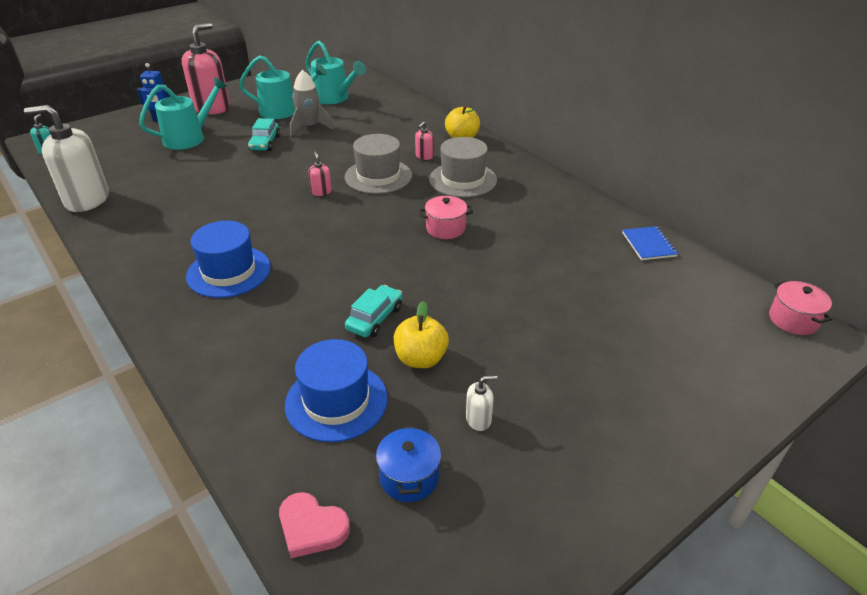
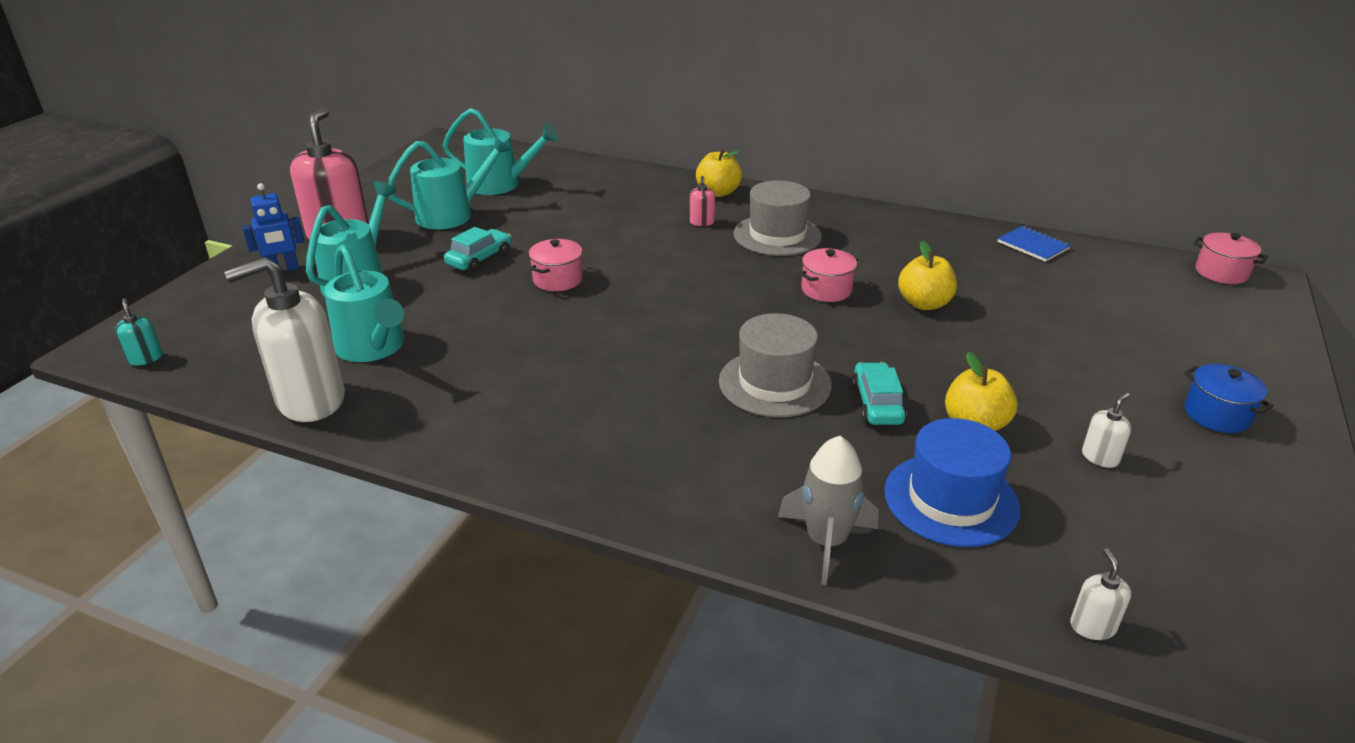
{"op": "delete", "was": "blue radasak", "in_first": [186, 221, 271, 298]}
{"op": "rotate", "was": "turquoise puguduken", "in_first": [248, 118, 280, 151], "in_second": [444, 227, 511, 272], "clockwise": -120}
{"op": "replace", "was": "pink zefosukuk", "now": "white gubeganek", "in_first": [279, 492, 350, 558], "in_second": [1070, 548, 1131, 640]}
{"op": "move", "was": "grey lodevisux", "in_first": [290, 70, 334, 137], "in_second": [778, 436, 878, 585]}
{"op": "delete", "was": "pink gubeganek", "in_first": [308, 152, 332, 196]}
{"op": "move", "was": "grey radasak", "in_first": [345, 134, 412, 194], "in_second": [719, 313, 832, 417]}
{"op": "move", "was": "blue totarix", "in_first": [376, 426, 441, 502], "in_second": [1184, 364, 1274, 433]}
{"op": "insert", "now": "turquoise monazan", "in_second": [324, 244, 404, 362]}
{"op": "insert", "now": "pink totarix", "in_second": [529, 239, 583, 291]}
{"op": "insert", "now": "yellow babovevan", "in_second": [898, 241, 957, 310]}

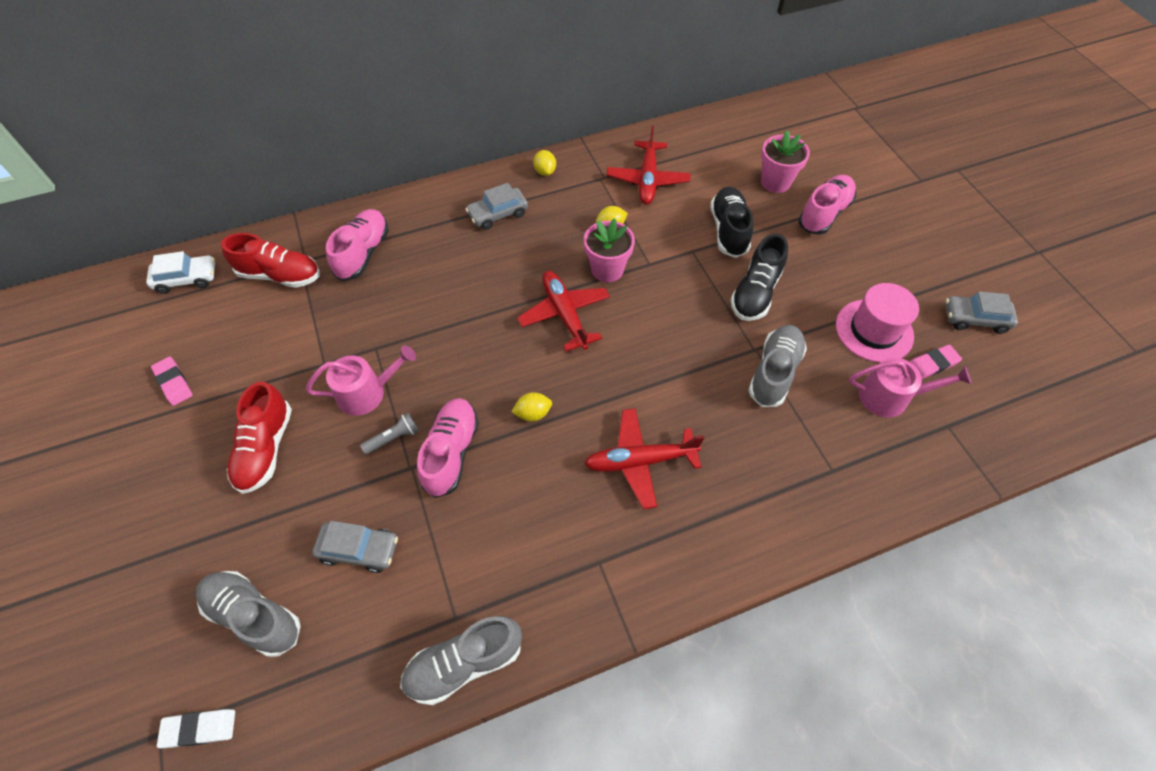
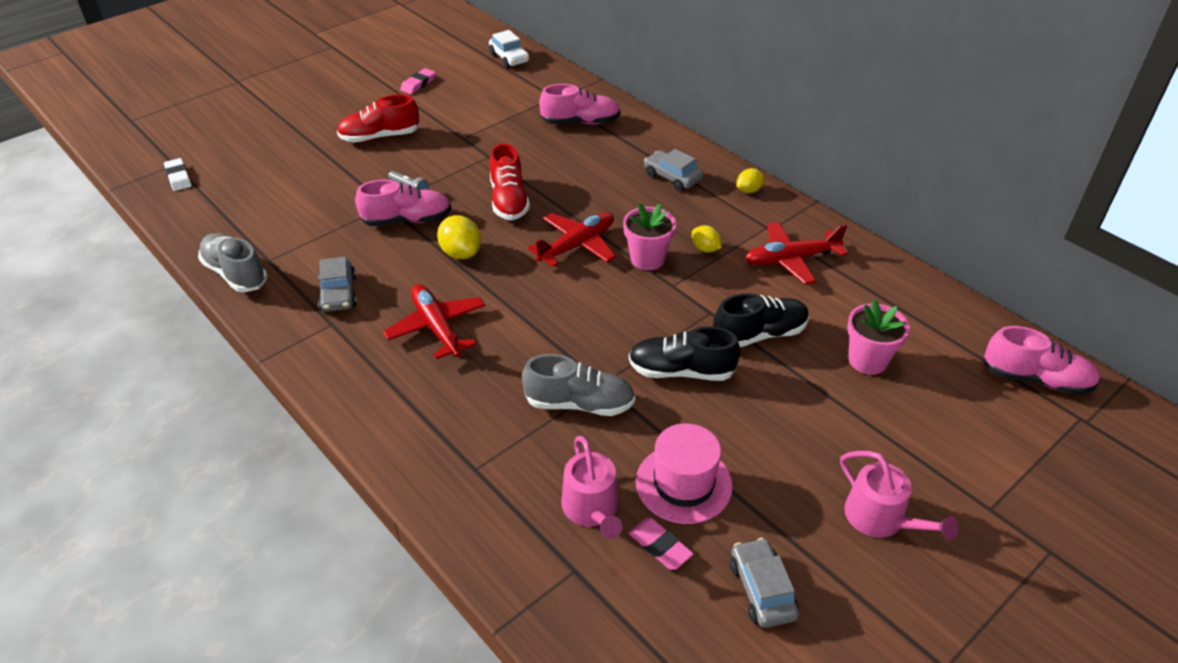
{"op": "delete", "was": "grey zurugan", "in_first": [196, 571, 301, 657]}
{"op": "move", "was": "red zurugan", "in_first": [221, 233, 320, 288], "in_second": [490, 143, 530, 220]}
{"op": "move", "was": "pink monazan", "in_first": [306, 345, 416, 416], "in_second": [840, 451, 958, 540]}
{"op": "move", "was": "grey puguduken", "in_first": [312, 521, 398, 573], "in_second": [318, 256, 357, 312]}
{"op": "resize", "was": "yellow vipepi", "in_first": [511, 392, 552, 421], "in_second": [437, 215, 481, 259], "ratio": 1.58}
{"op": "move", "was": "pink zurugan", "in_first": [798, 175, 856, 235], "in_second": [983, 326, 1100, 395]}

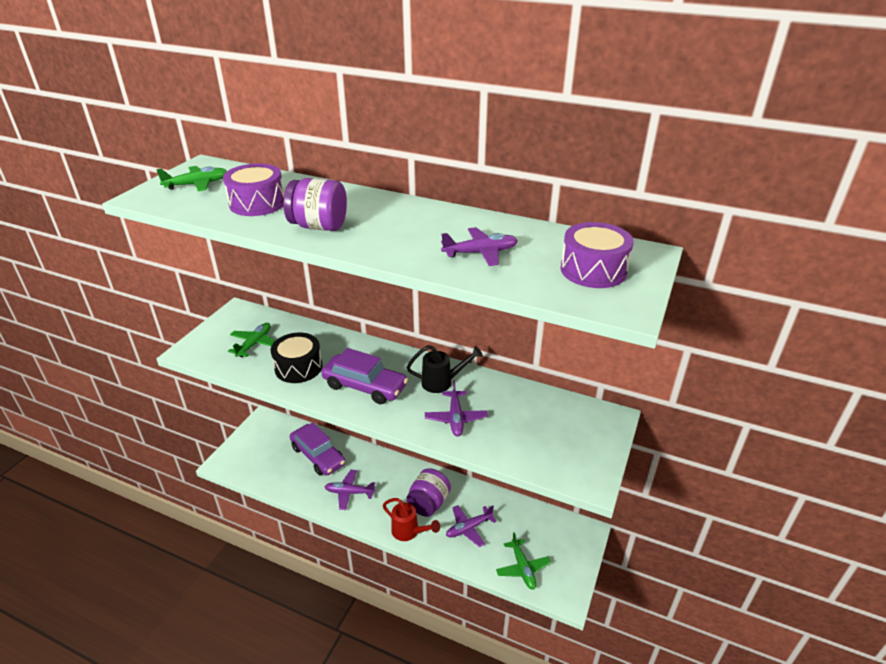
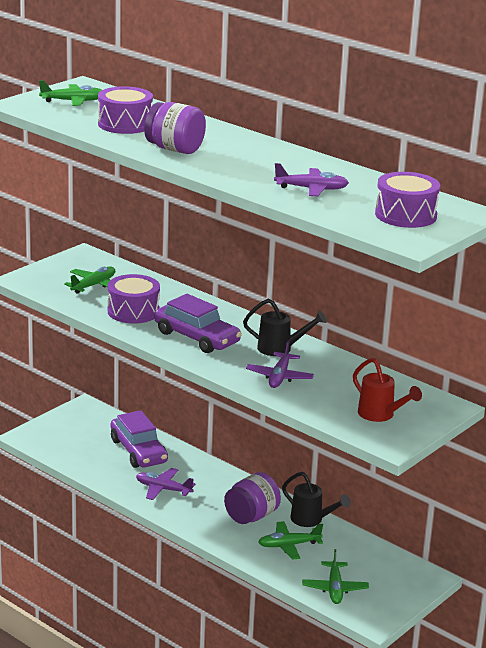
{"op": "recolor", "was": "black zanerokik", "now": "purple zanerokik", "in_first": [271, 333, 322, 383], "in_second": [108, 274, 160, 323]}
{"op": "move", "was": "red monazan", "in_first": [383, 498, 440, 541], "in_second": [353, 358, 422, 422]}
{"op": "recolor", "was": "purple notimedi", "now": "green notimedi", "in_first": [446, 505, 497, 547], "in_second": [258, 521, 323, 560]}
{"op": "insert", "now": "black monazan", "in_second": [282, 472, 351, 527]}

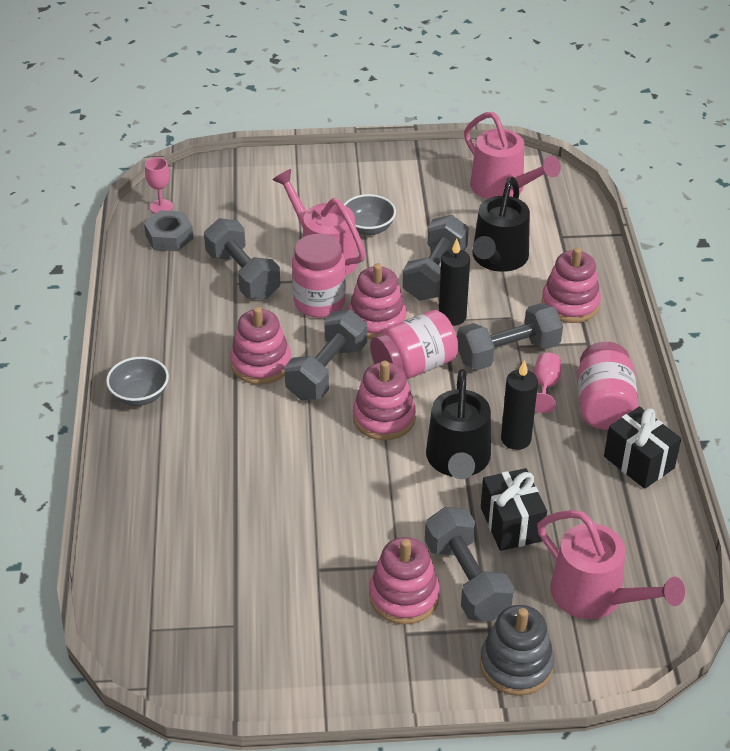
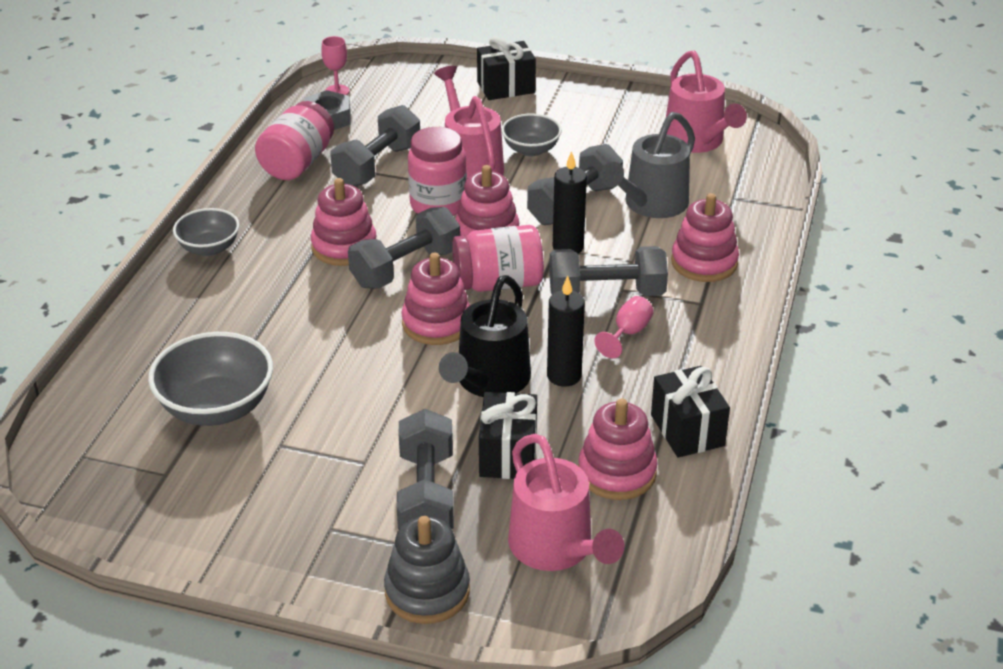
{"op": "rotate", "was": "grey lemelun", "in_first": [204, 218, 280, 300], "in_second": [330, 105, 420, 186], "clockwise": 45}
{"op": "move", "was": "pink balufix", "in_first": [369, 537, 440, 625], "in_second": [578, 399, 658, 500]}
{"op": "recolor", "was": "black monazan", "now": "grey monazan", "in_first": [472, 177, 530, 272], "in_second": [600, 112, 695, 218]}
{"op": "move", "was": "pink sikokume", "in_first": [578, 342, 638, 430], "in_second": [255, 101, 334, 180]}
{"op": "insert", "now": "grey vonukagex", "in_second": [148, 332, 273, 426]}
{"op": "insert", "now": "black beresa", "in_second": [477, 36, 536, 100]}

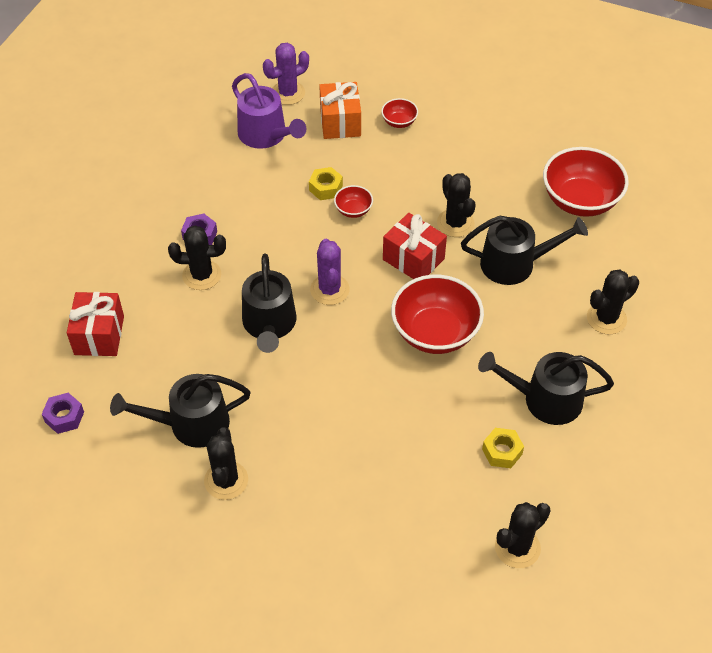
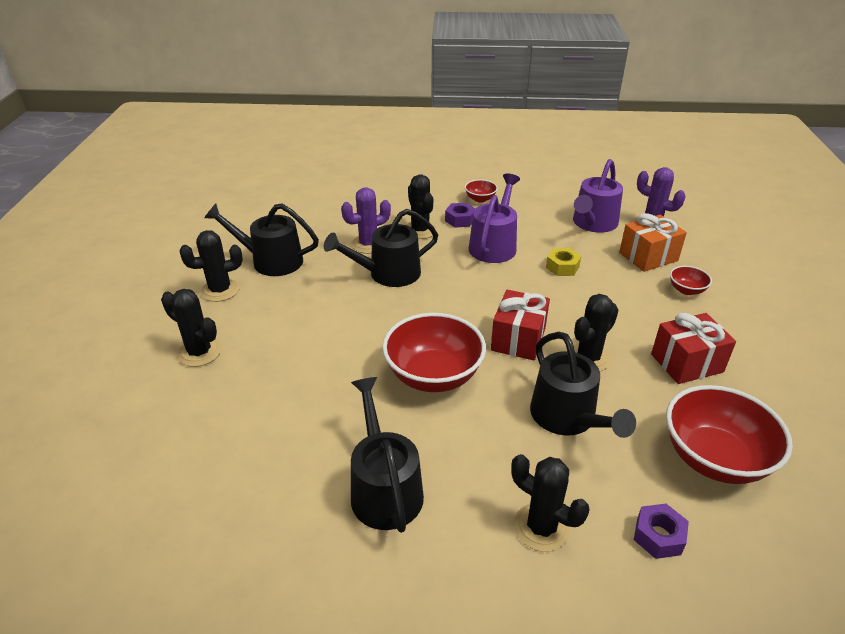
{"op": "move", "was": "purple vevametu", "in_first": [42, 393, 84, 434], "in_second": [634, 504, 689, 559]}
{"op": "move", "was": "red beresa", "in_first": [67, 292, 124, 356], "in_second": [651, 313, 736, 384]}
{"op": "rotate", "was": "black monazan", "in_first": [110, 374, 251, 448], "in_second": [204, 203, 319, 276], "clockwise": -45}
{"op": "move", "was": "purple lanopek", "in_first": [310, 239, 350, 305], "in_second": [341, 187, 391, 254]}
{"op": "move", "was": "red vonukagex", "in_first": [334, 185, 373, 218], "in_second": [465, 179, 498, 203]}
{"op": "delete", "was": "yellow vevametu", "in_first": [482, 428, 524, 468]}
{"op": "move", "was": "black lanopek", "in_first": [495, 502, 550, 568], "in_second": [161, 289, 221, 367]}
{"op": "insert", "now": "purple monazan", "in_second": [469, 174, 520, 263]}

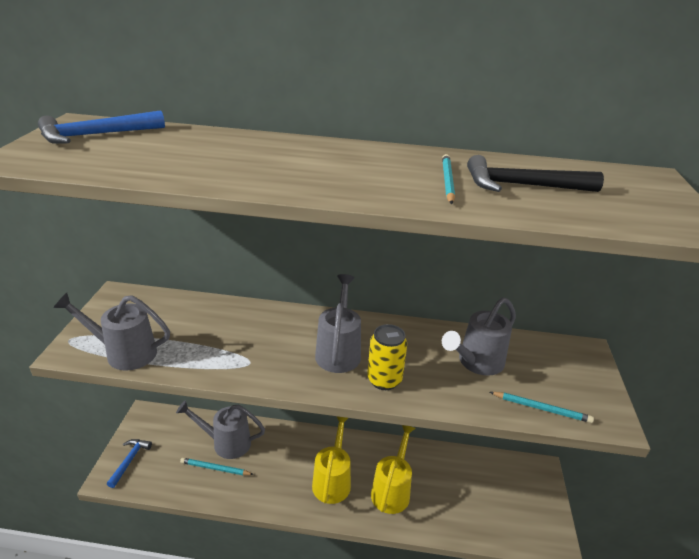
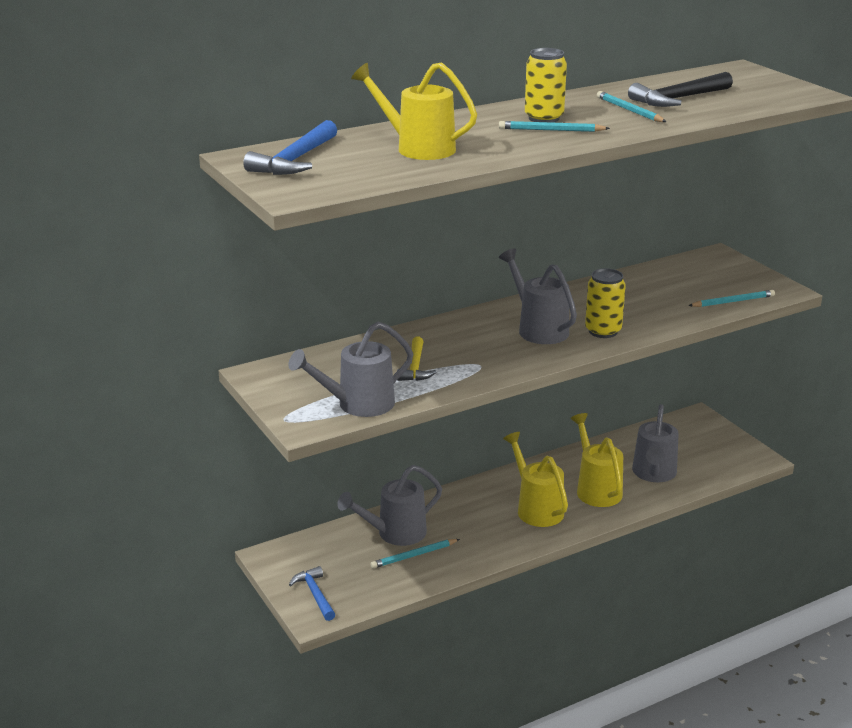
{"op": "move", "was": "grey monazan", "in_first": [442, 297, 516, 376], "in_second": [632, 404, 679, 482]}
{"op": "insert", "now": "yellow monazan", "in_second": [351, 62, 477, 160]}
{"op": "insert", "now": "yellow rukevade", "in_second": [397, 337, 437, 381]}
{"op": "insert", "now": "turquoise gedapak", "in_second": [499, 121, 610, 132]}
{"op": "insert", "now": "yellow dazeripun", "in_second": [525, 48, 567, 123]}

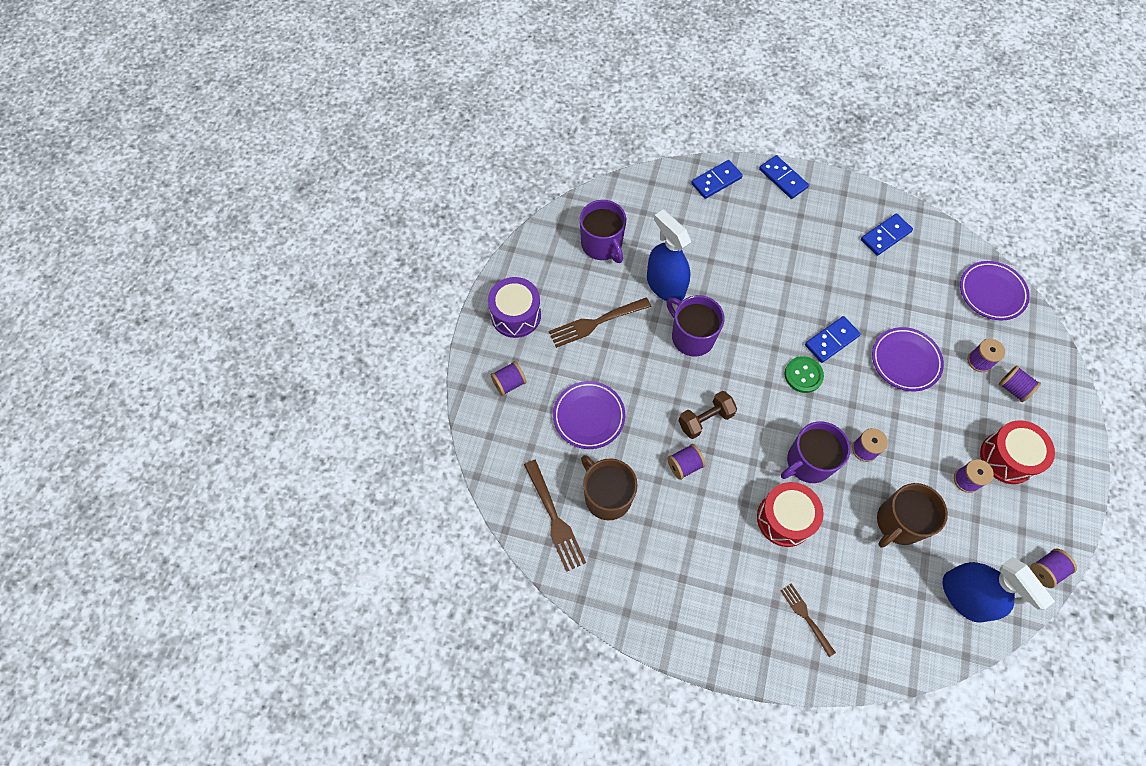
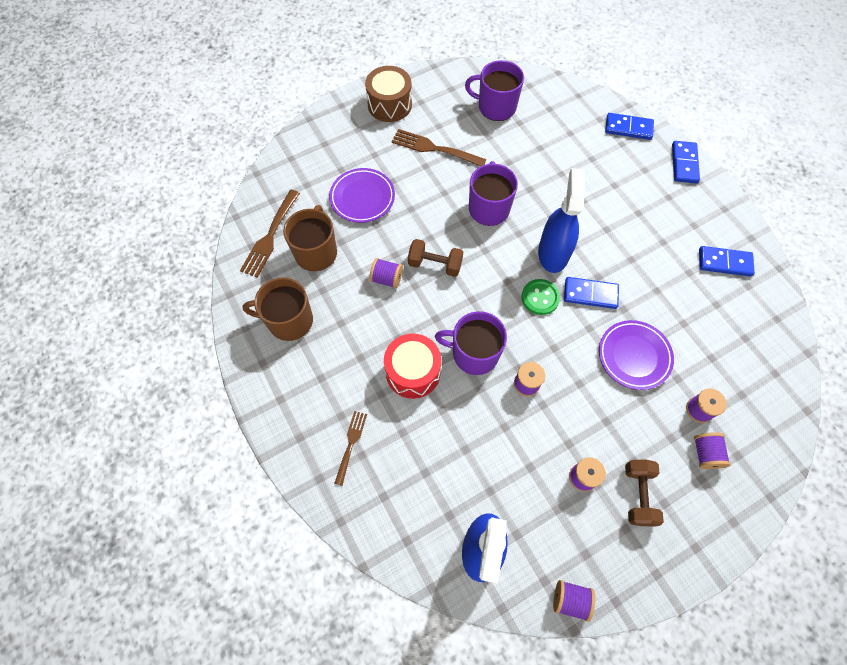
{"op": "recolor", "was": "purple zanerokik", "now": "brown zanerokik", "in_first": [488, 277, 541, 338], "in_second": [365, 66, 412, 122]}
{"op": "delete", "was": "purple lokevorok", "in_first": [491, 361, 527, 396]}
{"op": "rotate", "was": "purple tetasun", "in_first": [580, 200, 626, 263], "in_second": [465, 60, 524, 121], "clockwise": 90}
{"op": "move", "was": "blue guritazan", "in_first": [647, 210, 691, 301], "in_second": [538, 168, 585, 273]}
{"op": "move", "was": "brown tetasun", "in_first": [877, 483, 948, 548], "in_second": [242, 277, 313, 341]}
{"op": "delete", "was": "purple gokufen", "in_first": [960, 261, 1030, 320]}
{"op": "replace", "was": "red zanerokik", "now": "brown lemelun", "in_first": [980, 420, 1055, 484], "in_second": [625, 459, 664, 527]}

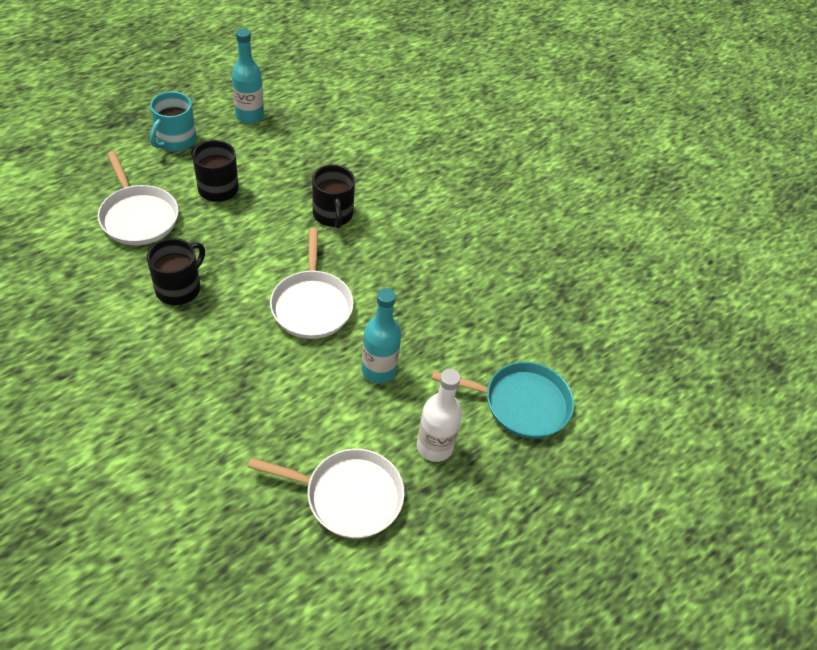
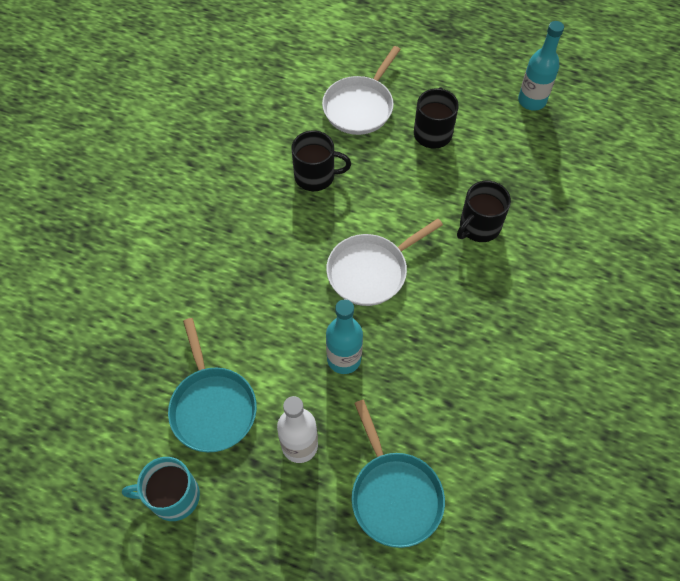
{"op": "move", "was": "turquoise tetasun", "in_first": [150, 91, 196, 151], "in_second": [122, 457, 200, 521]}
{"op": "recolor", "was": "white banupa", "now": "turquoise banupa", "in_first": [248, 449, 405, 538], "in_second": [168, 318, 257, 453]}

